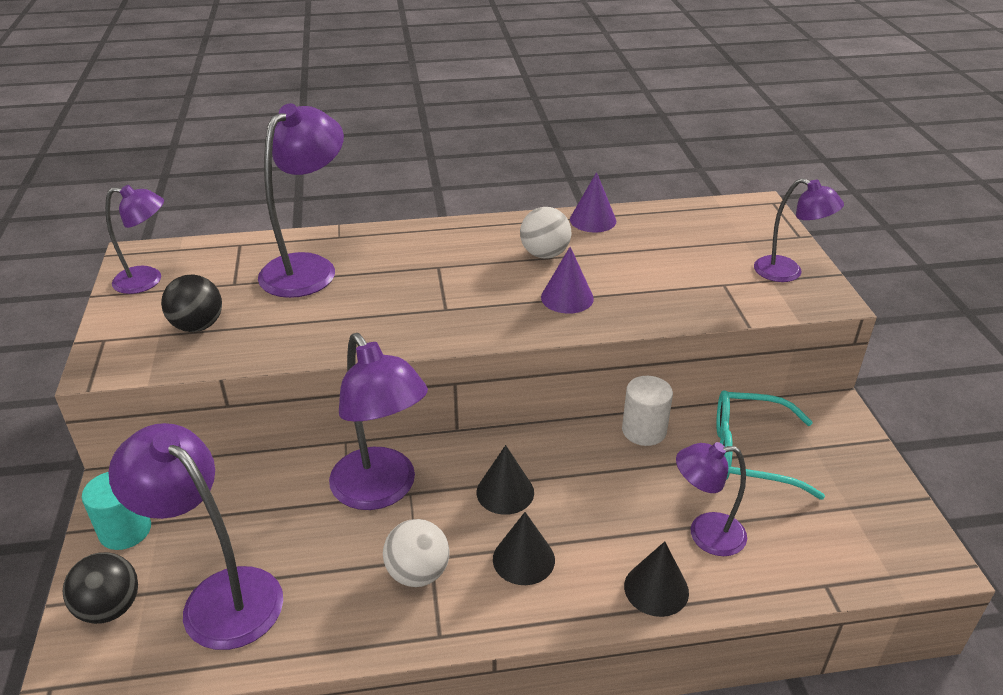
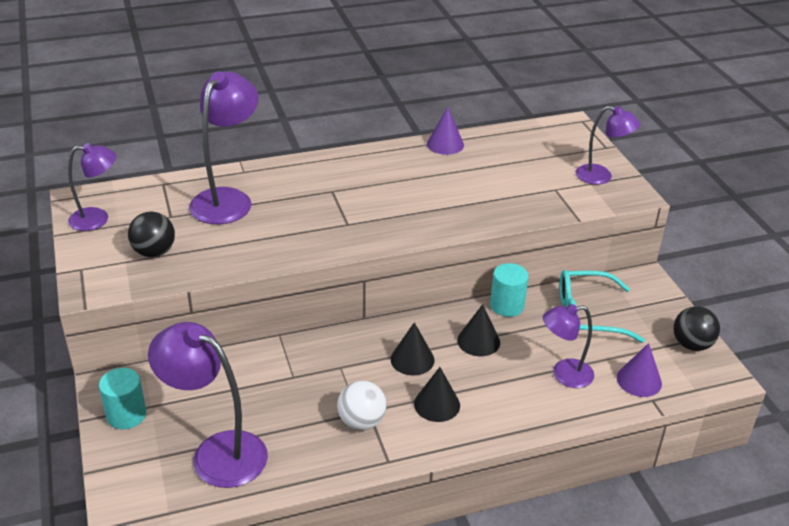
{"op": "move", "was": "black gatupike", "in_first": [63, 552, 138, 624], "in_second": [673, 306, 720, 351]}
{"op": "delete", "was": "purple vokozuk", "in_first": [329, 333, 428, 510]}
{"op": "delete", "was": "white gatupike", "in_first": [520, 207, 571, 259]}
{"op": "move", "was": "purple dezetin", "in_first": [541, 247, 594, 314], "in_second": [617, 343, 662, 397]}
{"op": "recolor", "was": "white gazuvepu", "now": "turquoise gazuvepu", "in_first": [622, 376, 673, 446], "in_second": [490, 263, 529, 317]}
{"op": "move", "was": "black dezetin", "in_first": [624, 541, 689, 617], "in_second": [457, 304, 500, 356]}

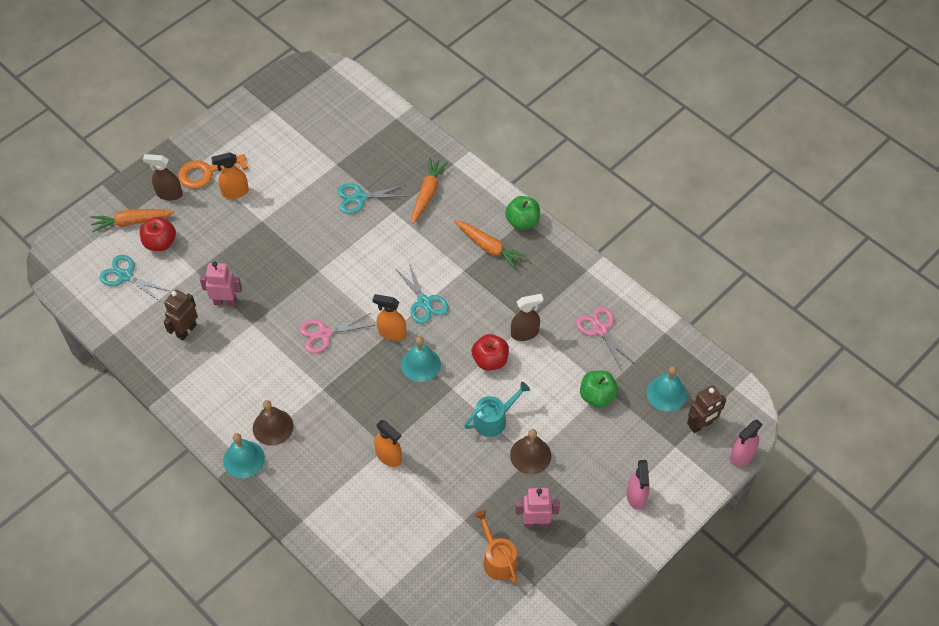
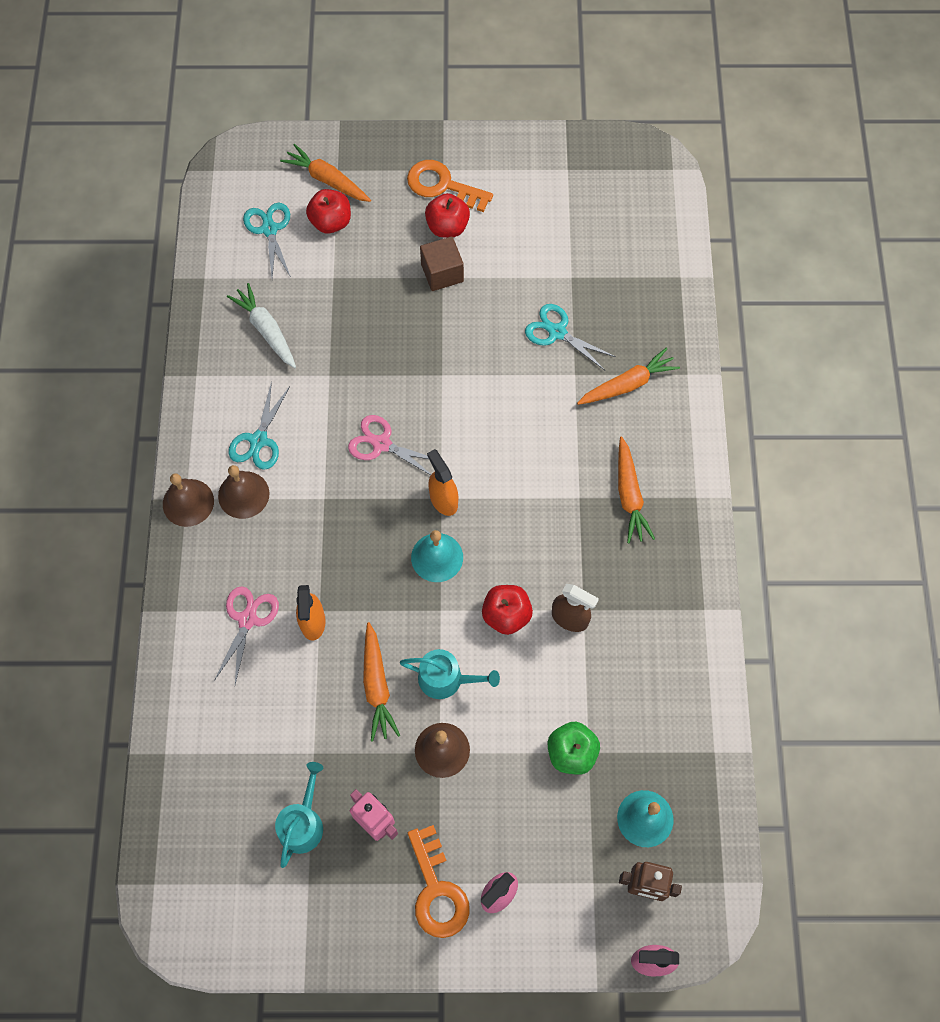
{"op": "delete", "was": "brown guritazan", "in_first": [143, 154, 183, 201]}
{"op": "replace", "was": "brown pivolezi", "now": "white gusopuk", "in_first": [163, 289, 198, 340], "in_second": [227, 283, 296, 368]}
{"op": "delete", "was": "pink pivolezi", "in_first": [200, 261, 242, 306]}
{"op": "replace", "was": "orange guritazan", "now": "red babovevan", "in_first": [211, 152, 249, 199], "in_second": [425, 193, 470, 238]}
{"op": "recolor", "was": "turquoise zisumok", "now": "brown zisumok", "in_first": [223, 433, 265, 478], "in_second": [163, 473, 214, 527]}
{"op": "move", "was": "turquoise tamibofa", "in_first": [395, 263, 449, 324], "in_second": [229, 381, 290, 470]}
{"op": "recolor", "was": "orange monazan", "now": "turquoise monazan", "in_first": [474, 510, 518, 584], "in_second": [275, 762, 323, 868]}
{"op": "delete", "was": "green babovevan", "in_first": [505, 196, 540, 230]}
{"op": "move", "was": "pink tamibofa", "in_first": [576, 306, 635, 371], "in_second": [214, 586, 279, 684]}
{"op": "insert", "now": "orange gusopuk", "in_second": [363, 622, 400, 741]}
{"op": "insert", "now": "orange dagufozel", "in_second": [408, 825, 470, 938]}
{"op": "insert", "now": "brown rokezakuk", "in_second": [420, 236, 464, 291]}

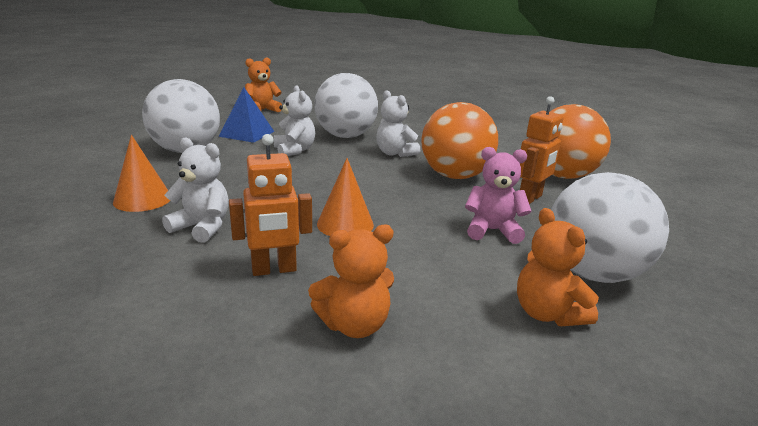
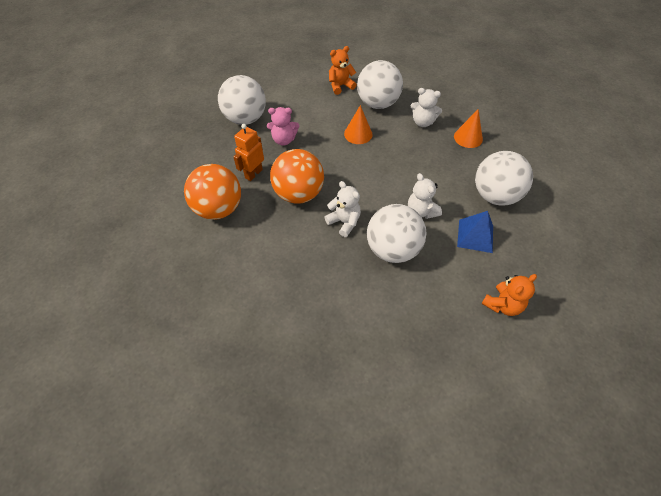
{"op": "replace", "was": "orange pivolezi", "now": "white gatupike", "in_first": [229, 134, 312, 276], "in_second": [357, 60, 403, 109]}
{"op": "delete", "was": "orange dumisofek", "in_first": [517, 208, 599, 326]}

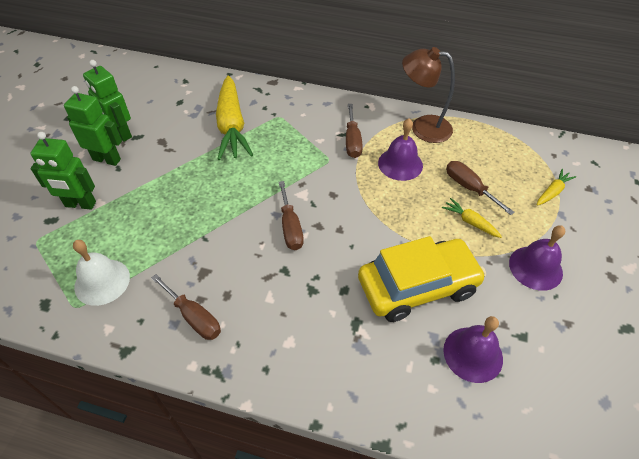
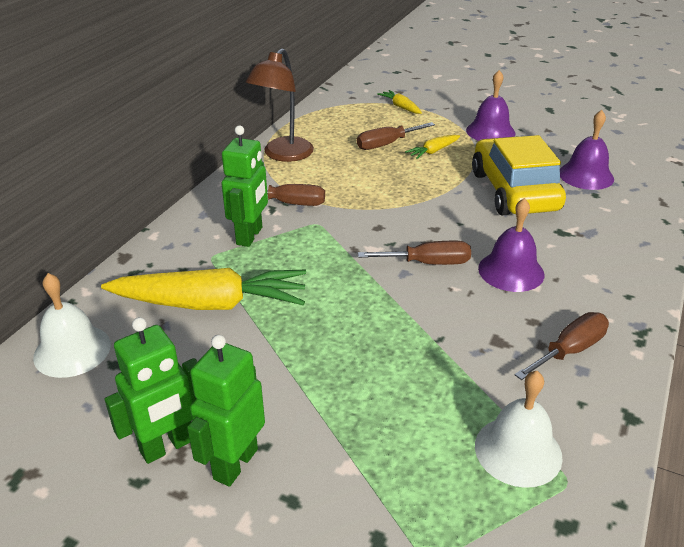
{"op": "move", "was": "green pivolezi", "in_first": [30, 132, 96, 210], "in_second": [221, 125, 268, 247]}
{"op": "move", "was": "purple zisumok", "in_first": [378, 118, 423, 181], "in_second": [478, 198, 544, 292]}
{"op": "insert", "now": "white zisumok", "in_second": [33, 273, 111, 378]}

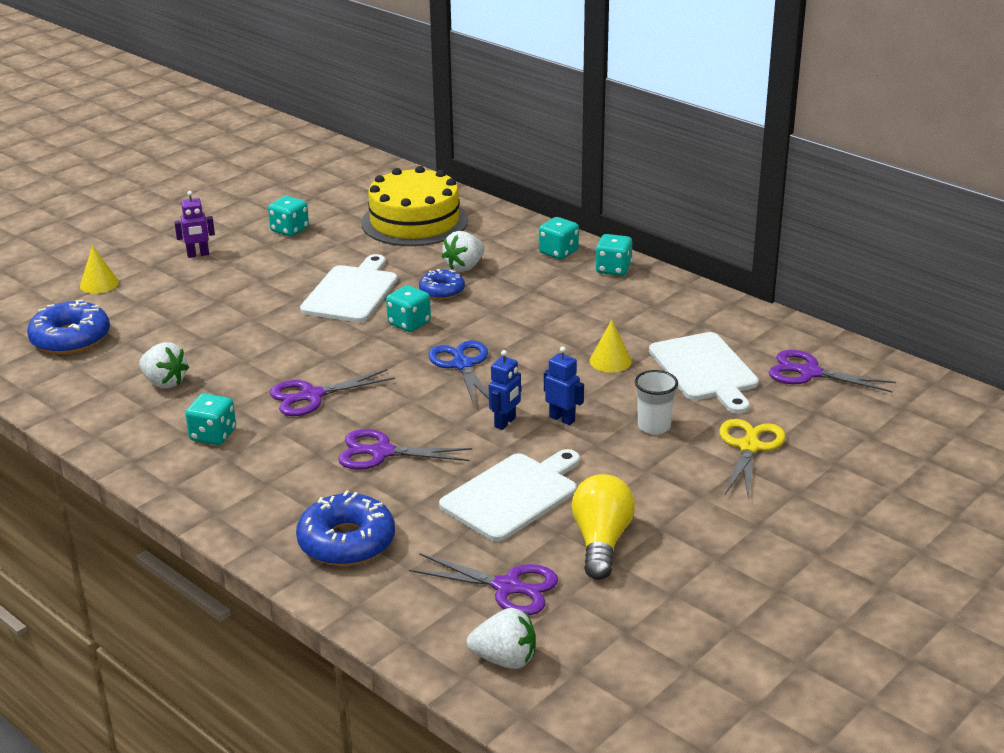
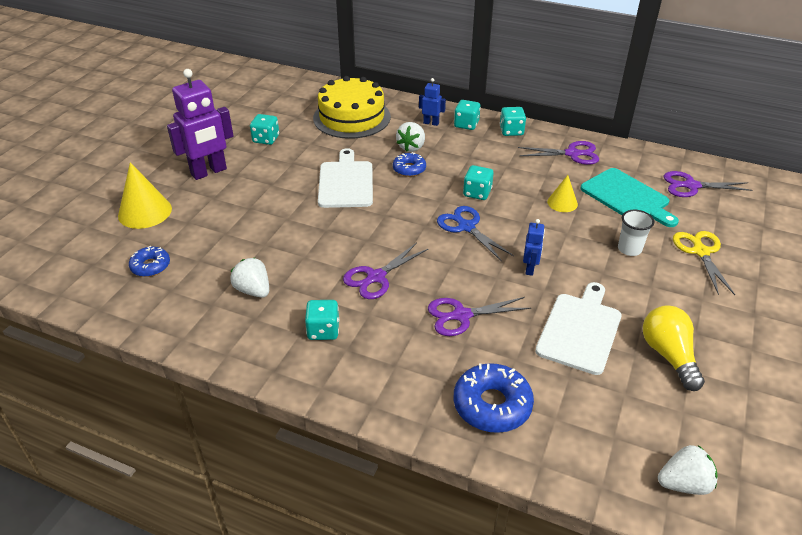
{"op": "resize", "was": "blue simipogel", "in_first": [27, 299, 110, 354], "in_second": [129, 246, 170, 277], "ratio": 0.6}
{"op": "resize", "was": "yellow dezetin", "in_first": [80, 245, 119, 294], "in_second": [118, 162, 172, 229], "ratio": 1.71}
{"op": "rotate", "was": "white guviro", "in_first": [139, 342, 189, 388], "in_second": [230, 258, 269, 298], "clockwise": -150}
{"op": "resize", "was": "purple pivolezi", "in_first": [174, 191, 215, 258], "in_second": [167, 69, 233, 180], "ratio": 2.06}
{"op": "move", "was": "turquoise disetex", "in_first": [386, 285, 431, 332], "in_second": [463, 165, 494, 200]}
{"op": "move", "was": "purple tamibofa", "in_first": [409, 553, 558, 615], "in_second": [518, 141, 599, 165]}
{"op": "move", "was": "blue pivolezi", "in_first": [544, 347, 584, 425], "in_second": [419, 78, 446, 126]}
{"op": "recolor", "was": "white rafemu", "now": "turquoise rafemu", "in_first": [649, 332, 759, 414], "in_second": [580, 168, 679, 227]}

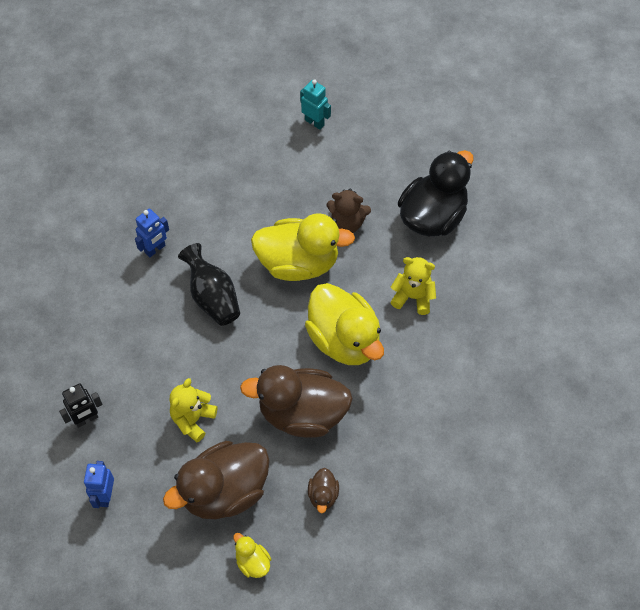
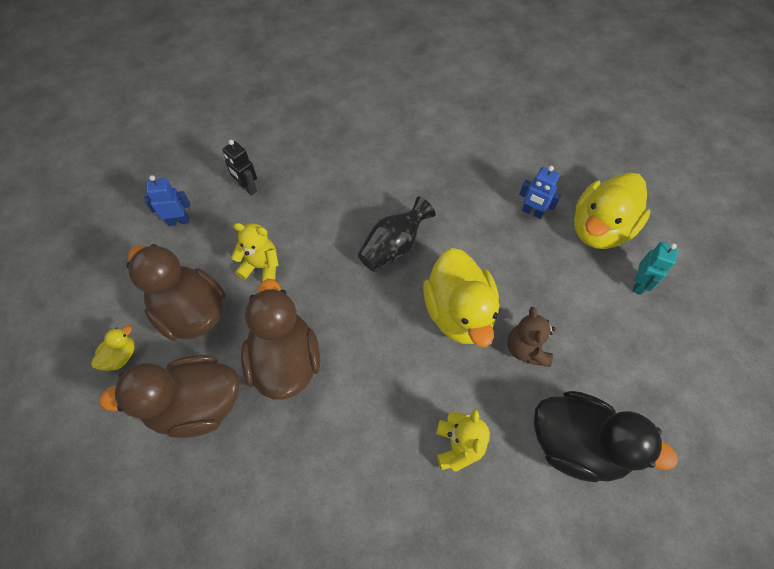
{"op": "move", "was": "blue pivolezi", "in_first": [135, 209, 169, 258], "in_second": [519, 166, 561, 219]}
{"op": "move", "was": "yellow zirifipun", "in_first": [305, 283, 384, 365], "in_second": [574, 172, 650, 249]}
{"op": "resize", "was": "brown zirifipun", "in_first": [308, 468, 339, 513], "in_second": [99, 355, 239, 438], "ratio": 2.29}

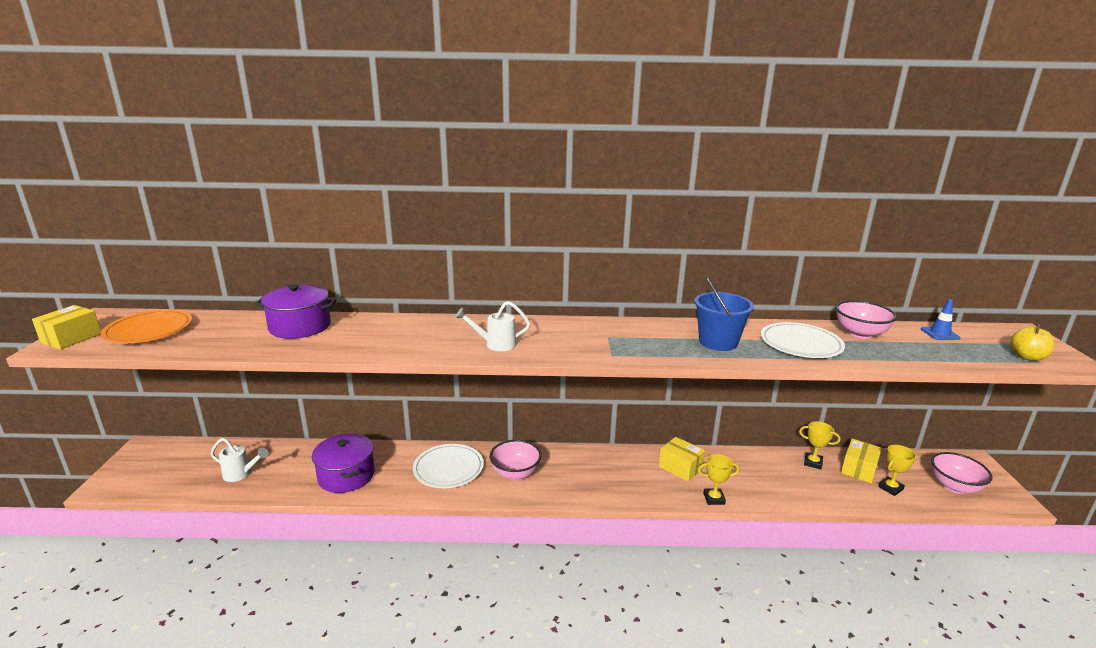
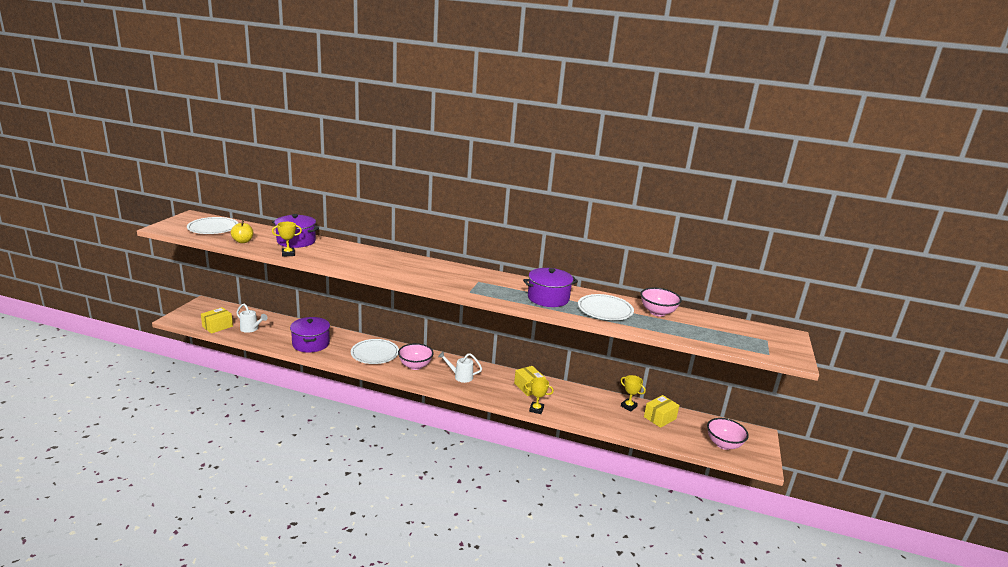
{"op": "move", "was": "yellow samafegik", "in_first": [32, 305, 101, 349], "in_second": [201, 307, 233, 334]}
{"op": "recolor", "was": "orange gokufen", "now": "white gokufen", "in_first": [101, 310, 192, 343], "in_second": [187, 217, 238, 234]}
{"op": "move", "was": "white monazan", "in_first": [455, 301, 530, 351], "in_second": [438, 352, 482, 383]}
{"op": "replace", "was": "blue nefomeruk", "now": "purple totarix", "in_first": [694, 277, 754, 351], "in_second": [523, 268, 578, 307]}
{"op": "move", "was": "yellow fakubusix", "in_first": [878, 445, 916, 496], "in_second": [272, 222, 302, 257]}
{"op": "delete", "was": "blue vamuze", "in_first": [921, 299, 961, 340]}
{"op": "move", "was": "yellow babovevan", "in_first": [1011, 324, 1054, 361], "in_second": [231, 221, 253, 243]}

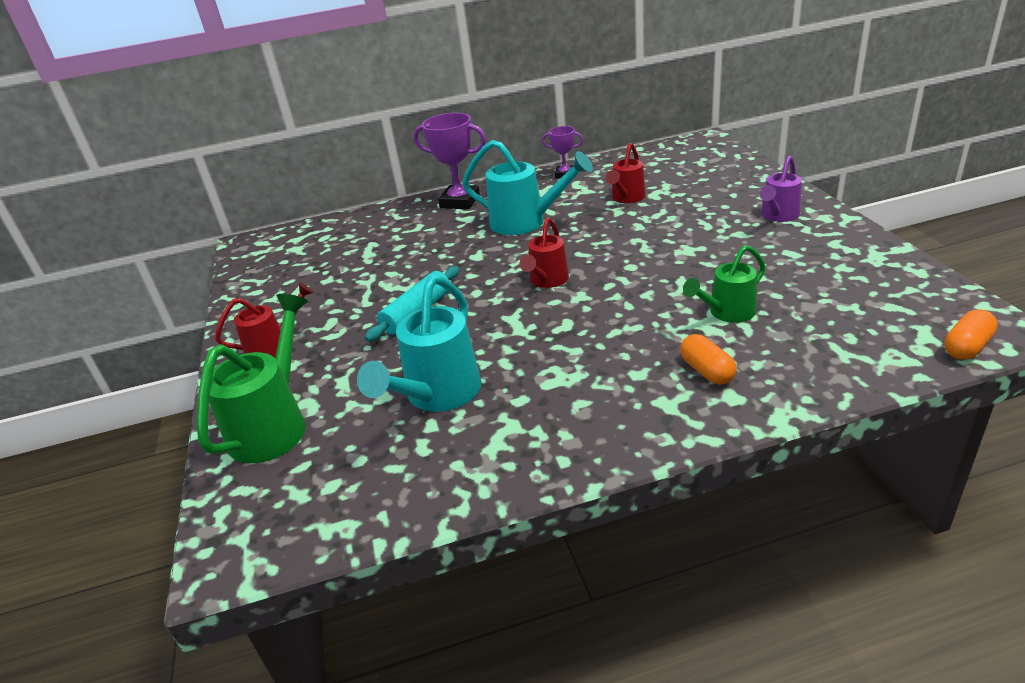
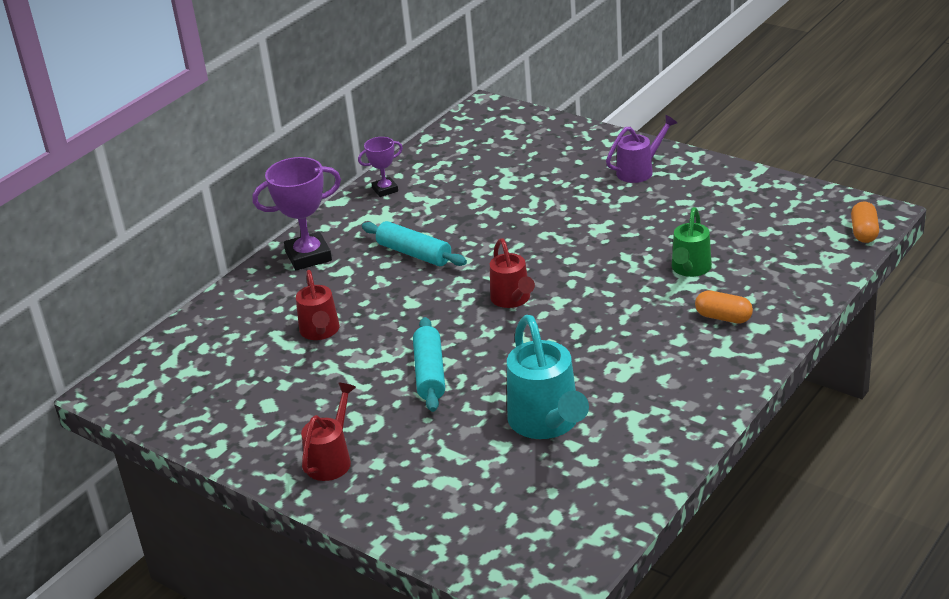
{"op": "delete", "was": "green monazan", "in_first": [197, 294, 308, 463]}
{"op": "replace", "was": "turquoise monazan", "now": "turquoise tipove", "in_first": [462, 140, 593, 235], "in_second": [362, 221, 467, 266]}
{"op": "move", "was": "red monazan", "in_first": [606, 143, 646, 203], "in_second": [296, 270, 340, 340]}
{"op": "rotate", "was": "purple monazan", "in_first": [759, 156, 802, 222], "in_second": [606, 115, 677, 183], "clockwise": -120}

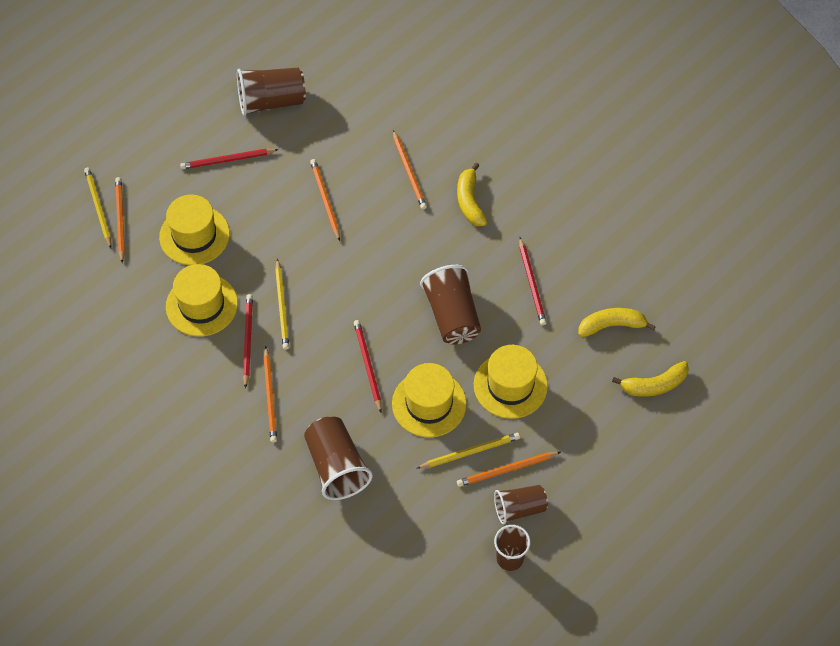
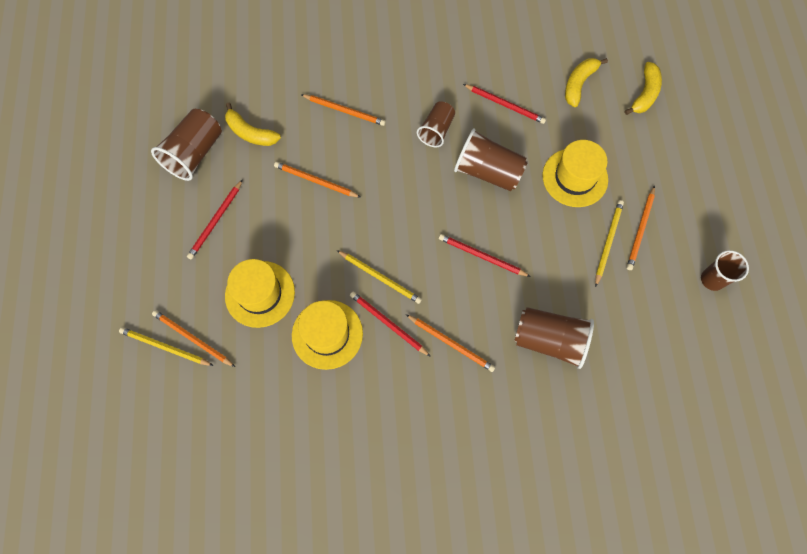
{"op": "delete", "was": "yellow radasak", "in_first": [392, 363, 467, 438]}
{"op": "move", "was": "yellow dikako", "in_first": [457, 163, 488, 226], "in_second": [225, 103, 281, 146]}
{"op": "move", "was": "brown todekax", "in_first": [494, 485, 548, 524], "in_second": [417, 101, 455, 147]}

